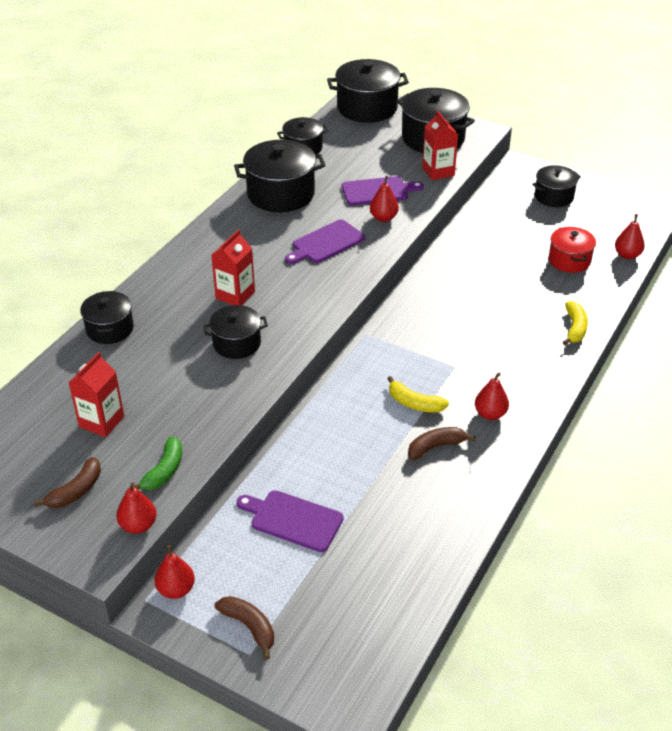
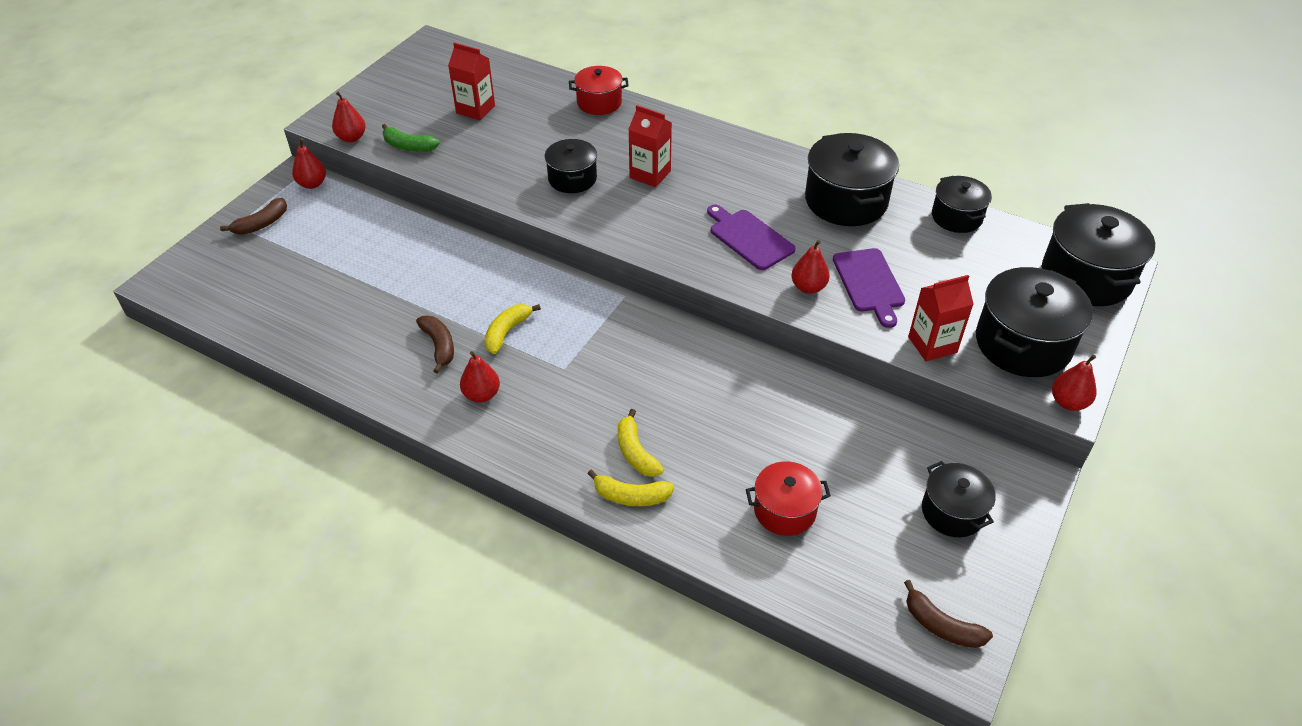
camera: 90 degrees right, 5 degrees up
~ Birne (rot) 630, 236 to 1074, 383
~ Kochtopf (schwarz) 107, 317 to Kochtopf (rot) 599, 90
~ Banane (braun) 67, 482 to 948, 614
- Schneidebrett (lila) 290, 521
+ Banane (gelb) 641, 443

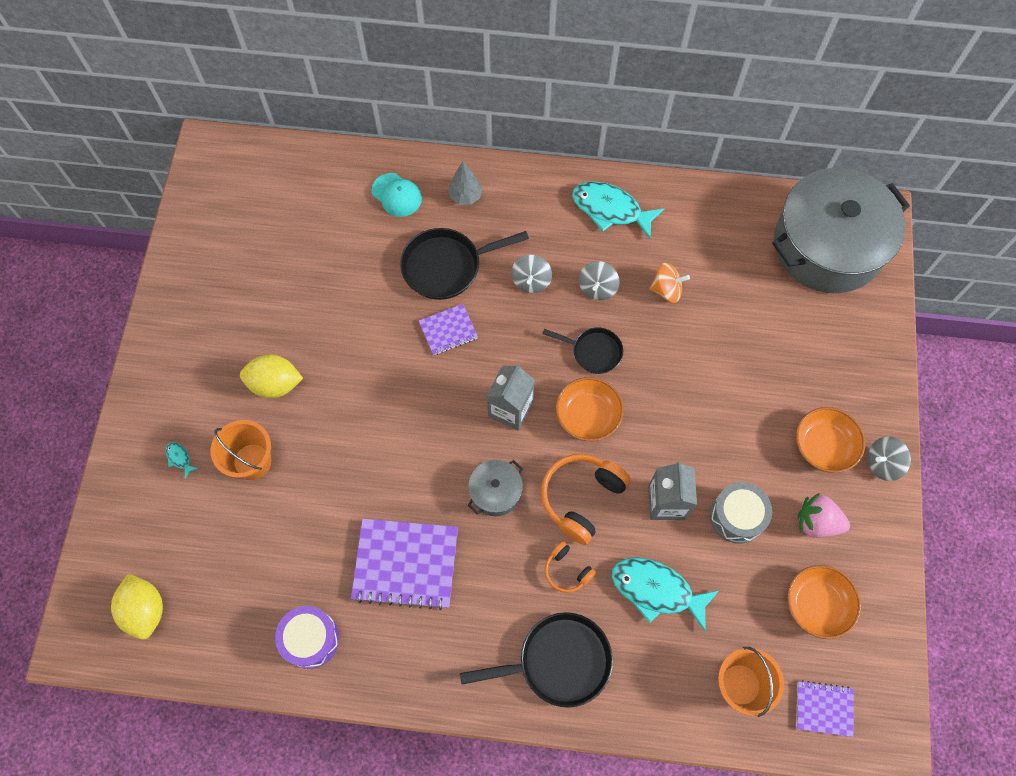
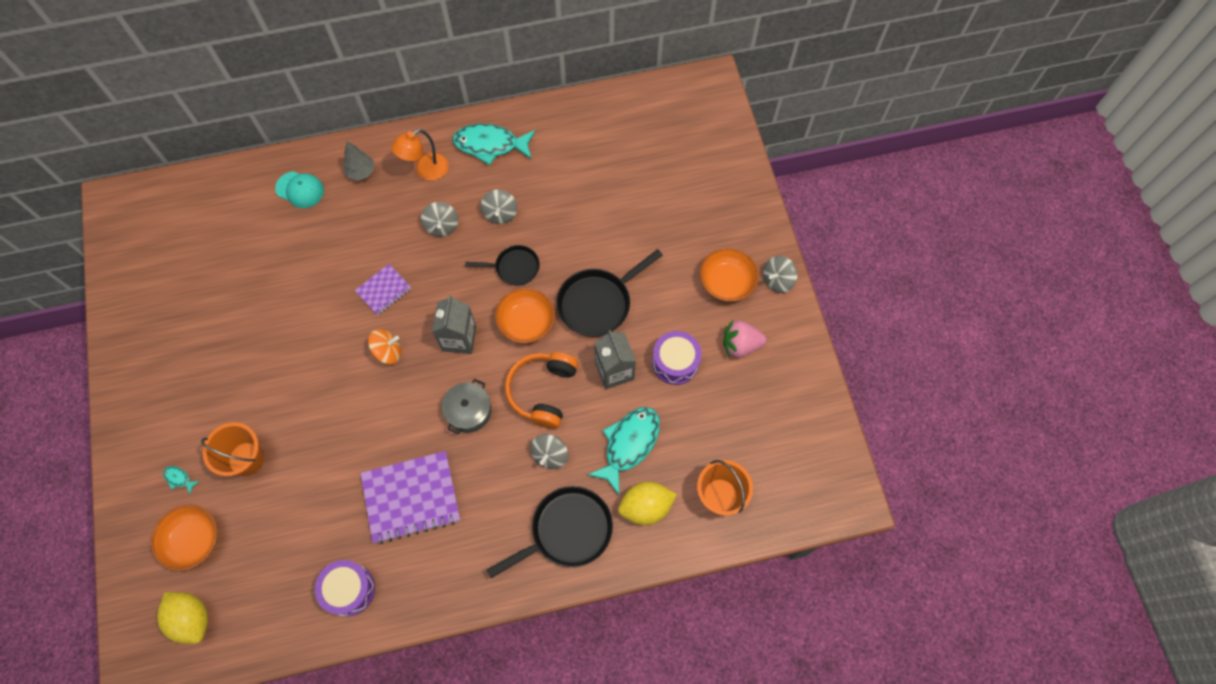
camera: 20 degrees left, 0 degrees up
- Kochtopf (grau) 841, 230
~ Pfanne (schwarz) 464, 264 to 610, 293
~ Kreisel (orange) 670, 283 to 384, 346
~ Zitrone (gelb) 271, 376 to 647, 503
~ Trommel (grau) 741, 513 to Trommel (lila) 676, 358
~ Kopfhörer (orange) 570, 567 to Kreisel (grau) 549, 451
~ Fisch (türkis) 665, 594 = 623, 451 120 degrees clockwise
~ Schüssel (orange) 824, 602 to 184, 538
- Notizbuch (lila) 825, 708
+ Lampe (orange) 420, 155

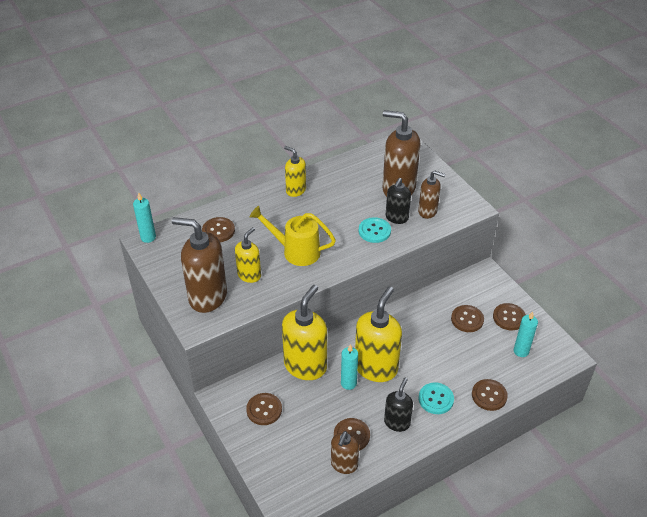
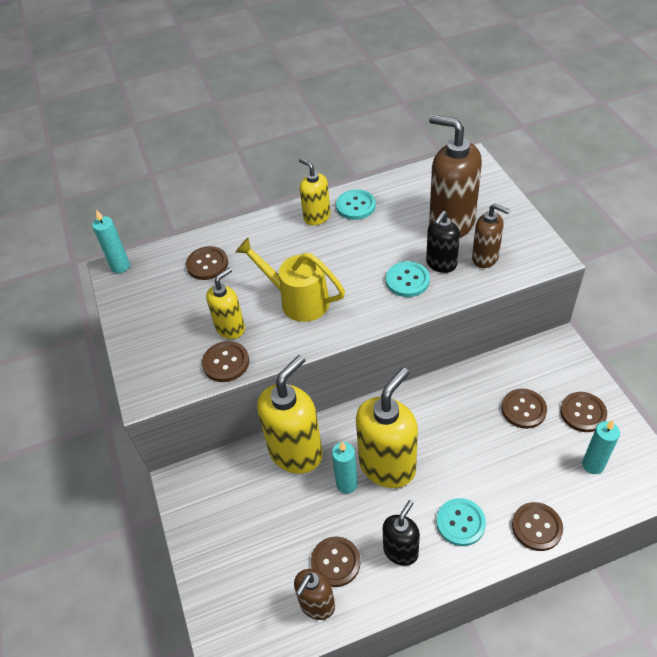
camera: 15 degrees right, 5 degrees up
- Seifenspender (braun) 199, 265
~ Knopf (braun) 264, 409 to 225, 361
+ Knopf (türkis) 356, 204

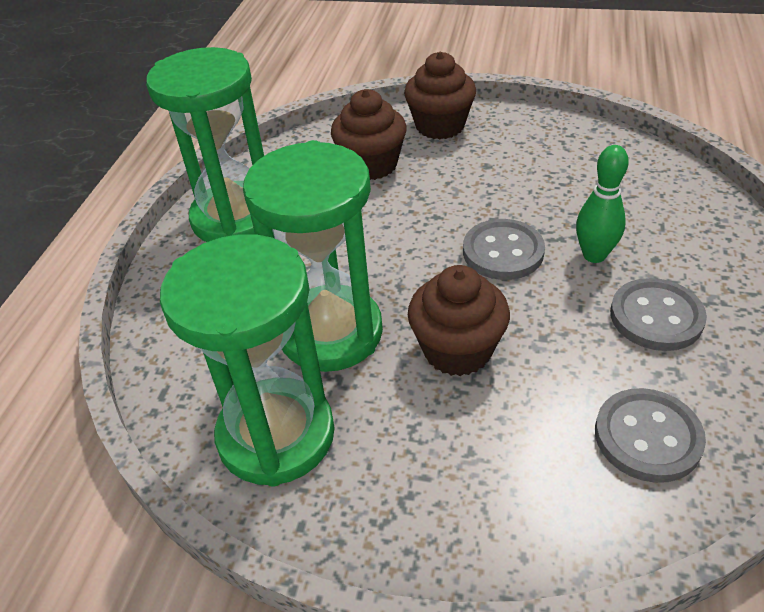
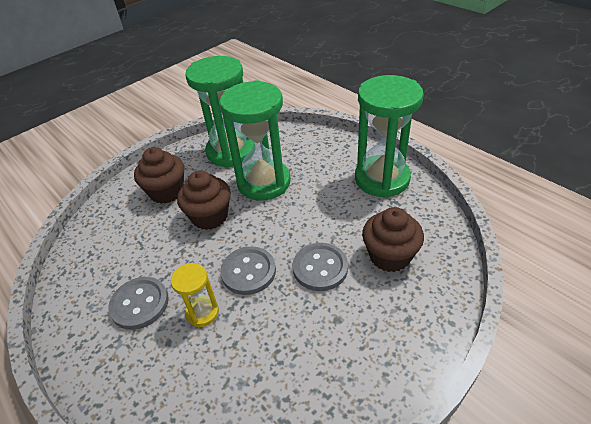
camera: 125 degrees right, 0 degrees up
~ Muffin (braun) 440, 96 to 159, 175
~ Bowlingkegel (grün) 602, 204 to Sanduhr (gelb) 195, 295
~ Knopf (grau) 650, 435 to 320, 267

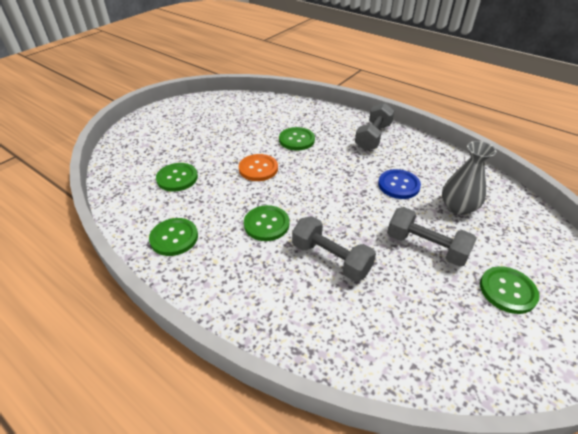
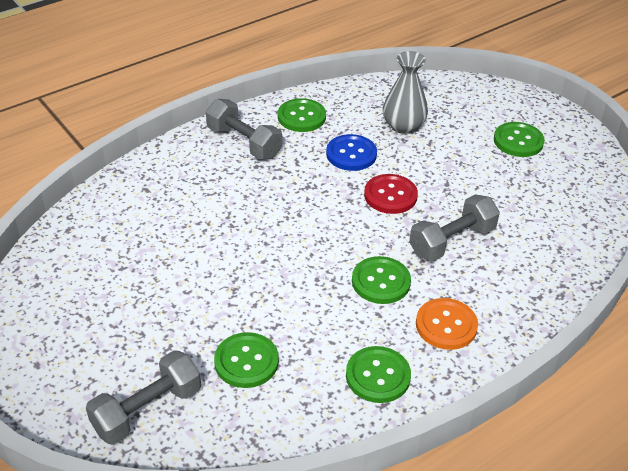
camera: 75 degrees left, 0 degrees up
~ Knopf (grün) 297, 139 to 302, 115
~ Knopf (orange) 258, 167 to 447, 324
~ Hantel (grau) 432, 237 to 143, 397
+ Knopf (rot) 391, 194

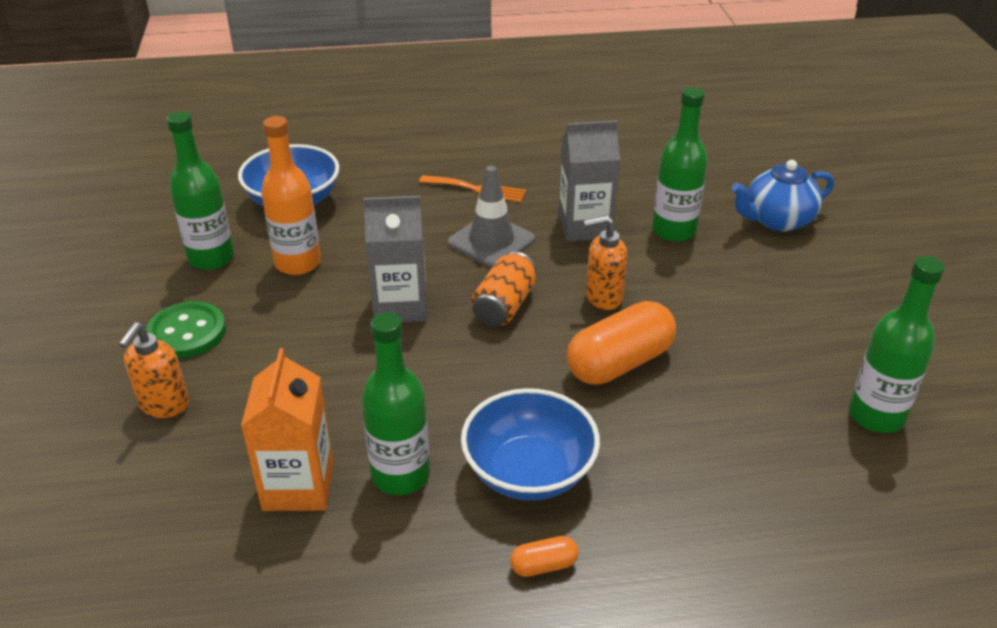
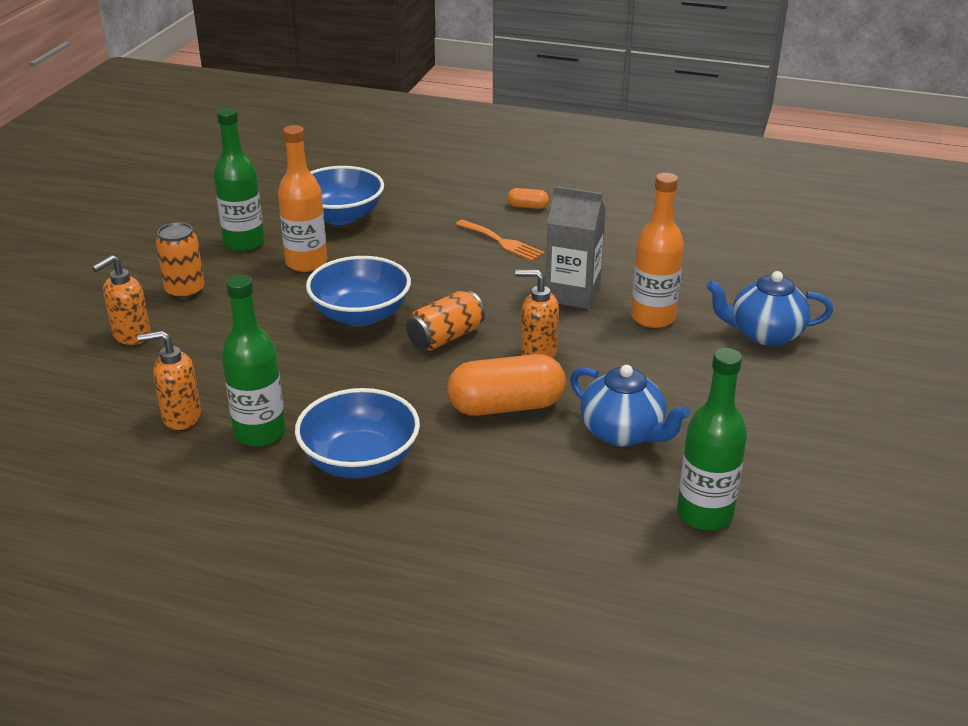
camera: 25 degrees right, 5 degrees down
~ Flasche (grün) 680, 164 to Flasche (orange) 657, 250
- Leitkegel (grau) 491, 217
~ Getränkekarton (grau) 395, 259 to Schüssel (blau) 358, 291
~ Knopf (grün) 186, 330 to Dose (orange) 180, 261
~ Getränkekarton (orange) 287, 429 to Seifenspender (orange) 169, 380
~ Kapsel (orange) 544, 556 to 528, 198
+ Teekanne (blau) 630, 406

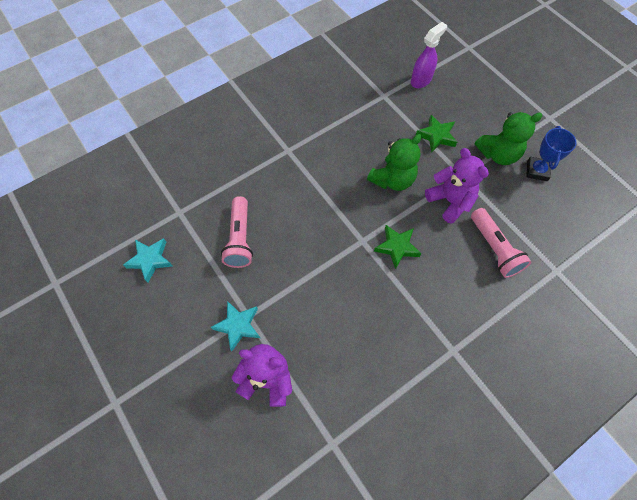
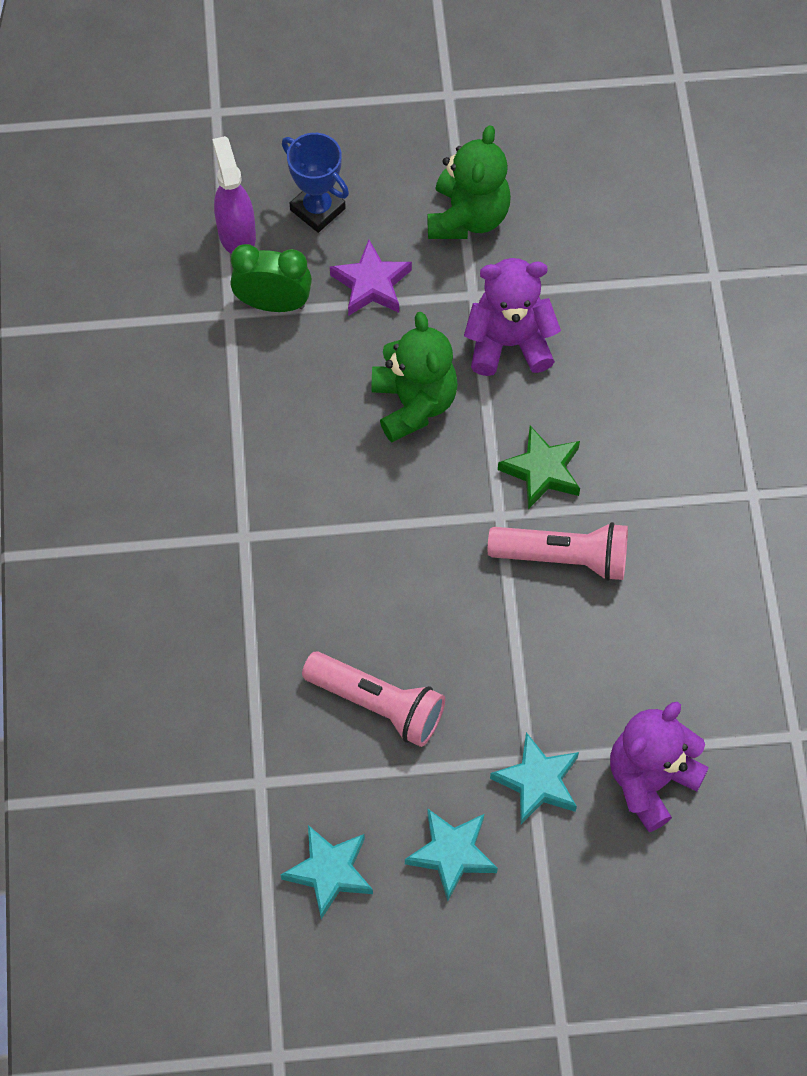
camera: 60 degrees left, 0 degrees up
~ Stern (grün) 436, 134 to Stern (lila) 371, 278
~ Pokal (blau) 551, 153 to 315, 183
~ Taschenlampe (rosa) 501, 243 to 558, 551
+ Wecker (grün) 271, 278
+ Stern (türkis) 451, 855

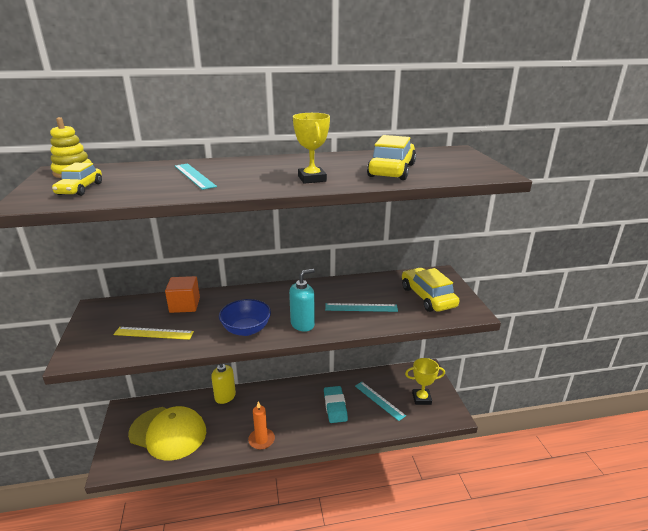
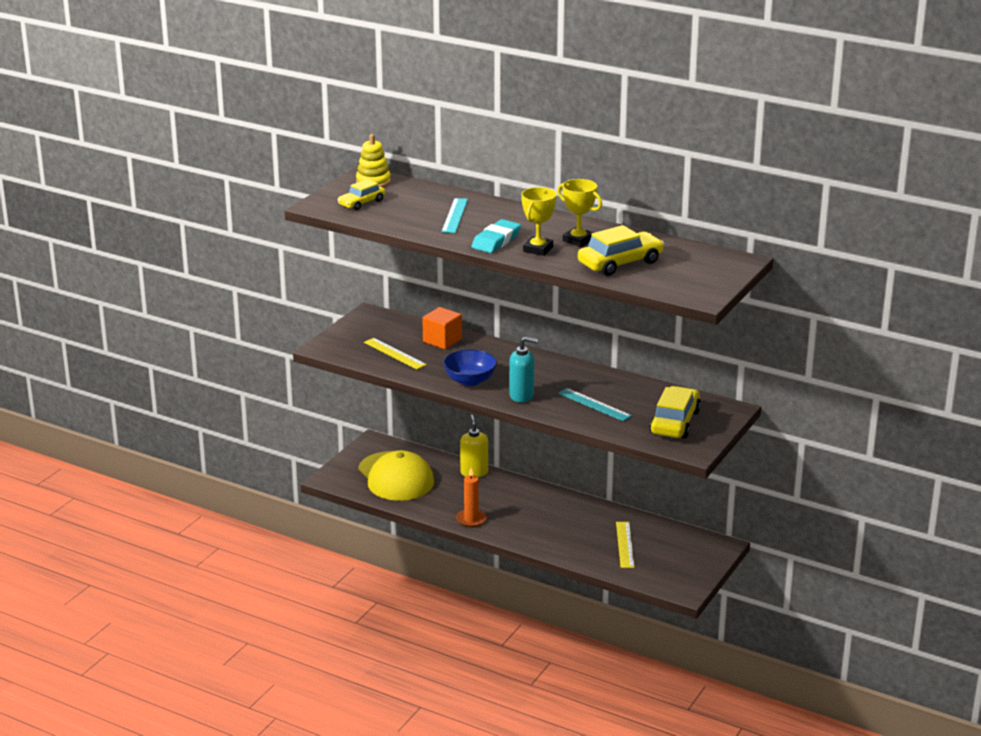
camera: 40 degrees right, 0 degrees up
~ Pokal (gelb) 425, 381 to 579, 213
~ Lineal (türkis) 380, 401 to Lineal (gelb) 625, 545
~ Radiergummi (türkis) 336, 404 to 496, 236

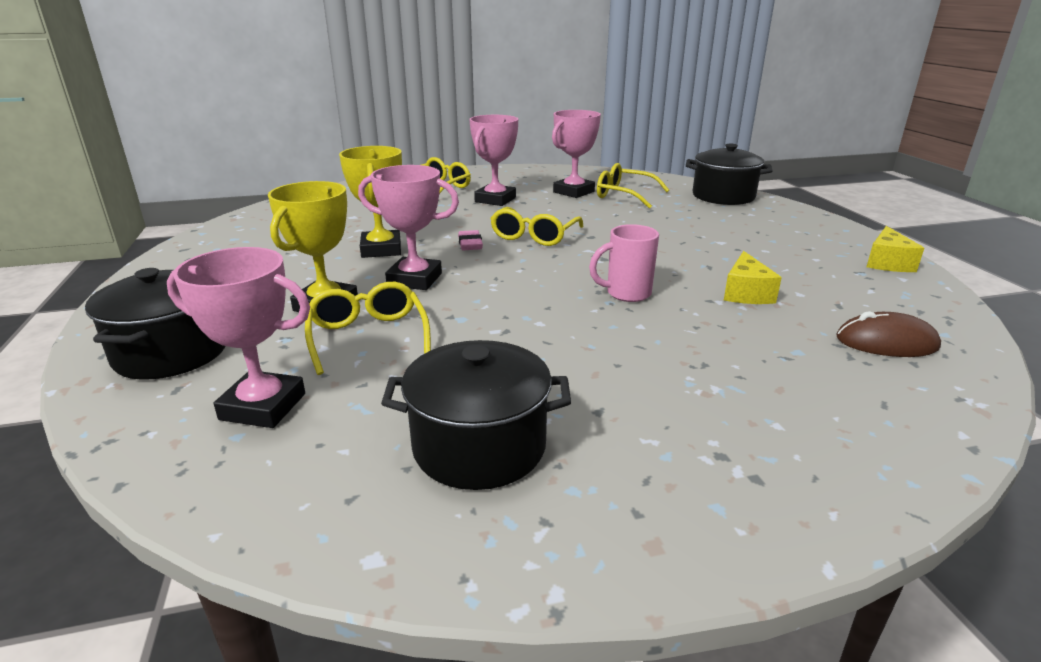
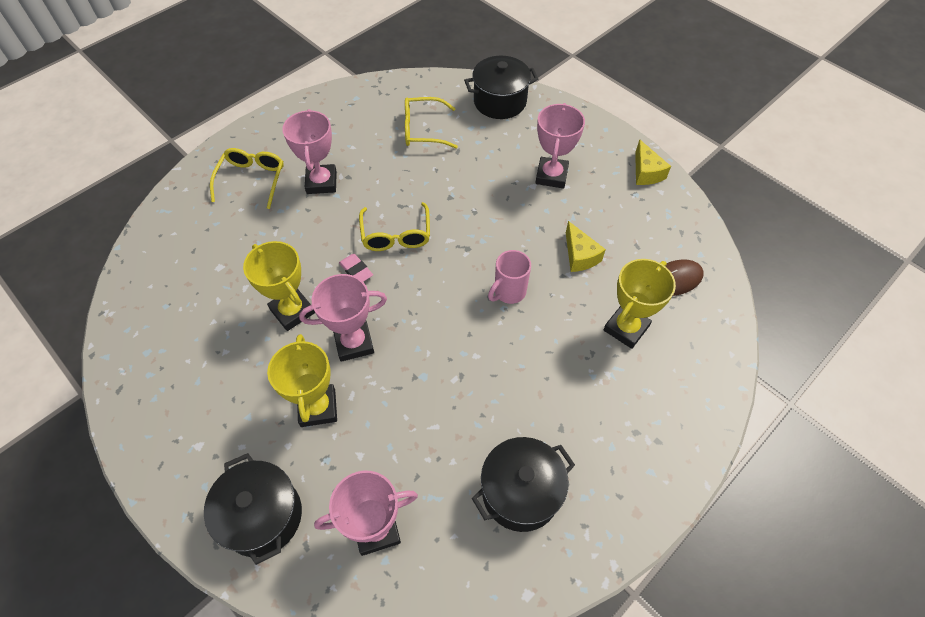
camera: 30 degrees left, 30 degrees up
~ Pokal (rosa) 576, 154 to 560, 145
- Brille (gelb) 368, 328
+ Pokal (gelb) 640, 304

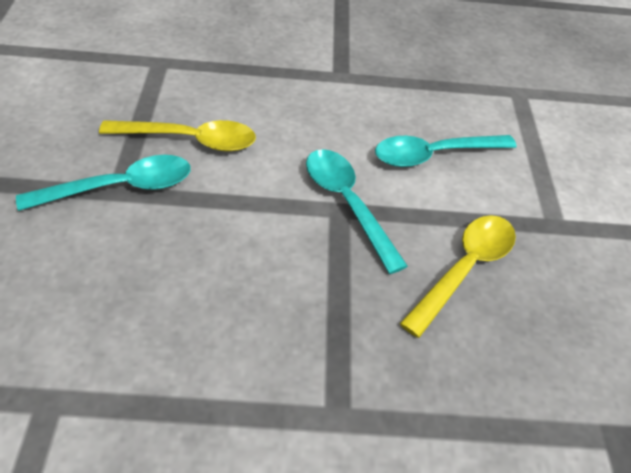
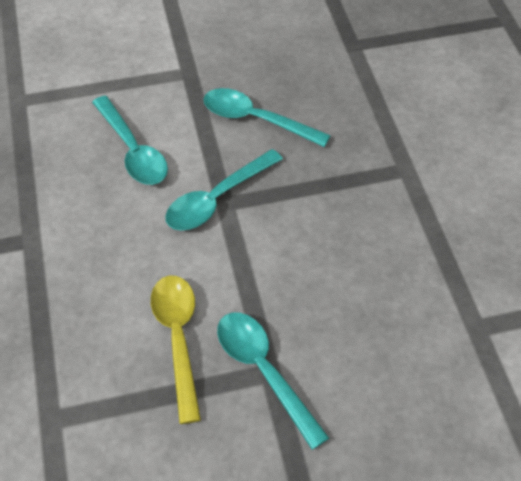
camera: 100 degrees left, 5 degrees up
~ Löffel (gelb) 457, 276 to Löffel (türkis) 267, 117

